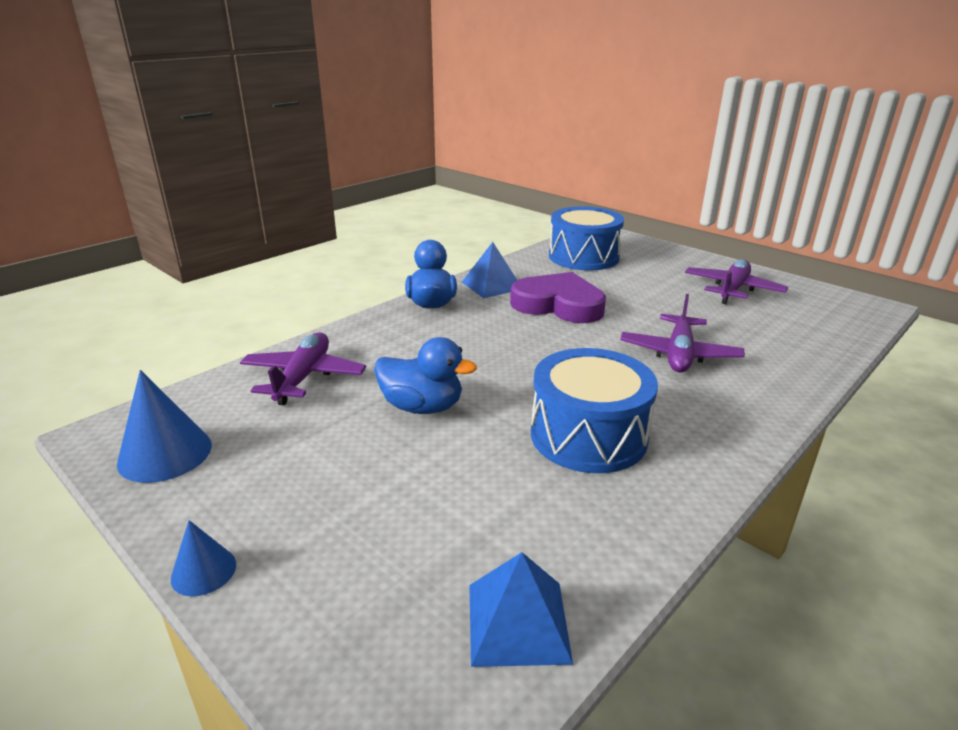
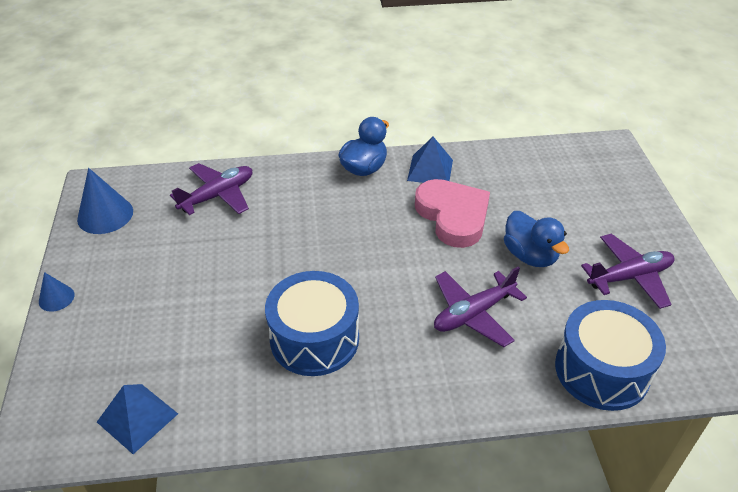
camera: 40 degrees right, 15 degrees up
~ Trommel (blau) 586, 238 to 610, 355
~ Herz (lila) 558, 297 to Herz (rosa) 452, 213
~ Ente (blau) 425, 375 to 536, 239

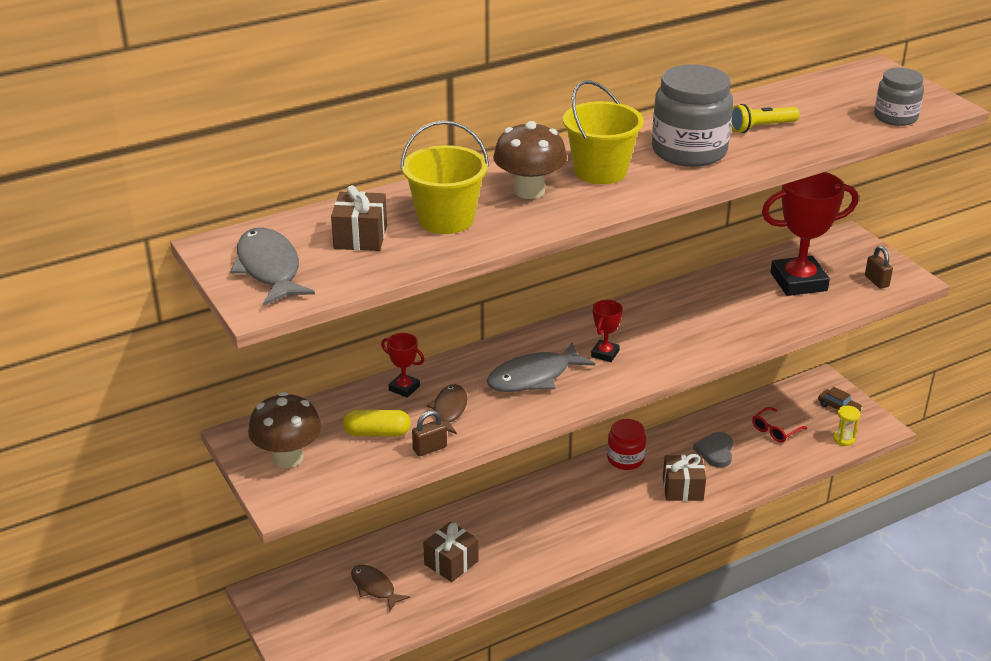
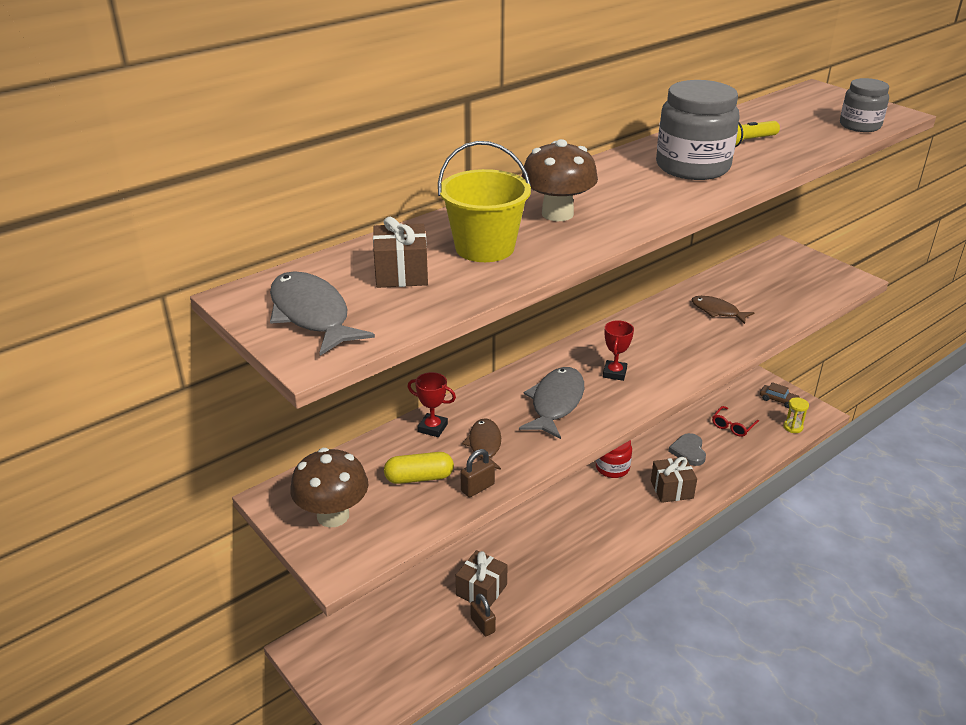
camera: 10 degrees left, 0 degrees up
- Eimer (gelb) 603, 132
- Pokal (rot) 810, 234
~ Vorhängeschloss (braun) 879, 267 to 483, 614
~ Fisch (grau) 541, 367 = 551, 403 150 degrees clockwise
~ Fisch (braun) 380, 588 to 723, 310

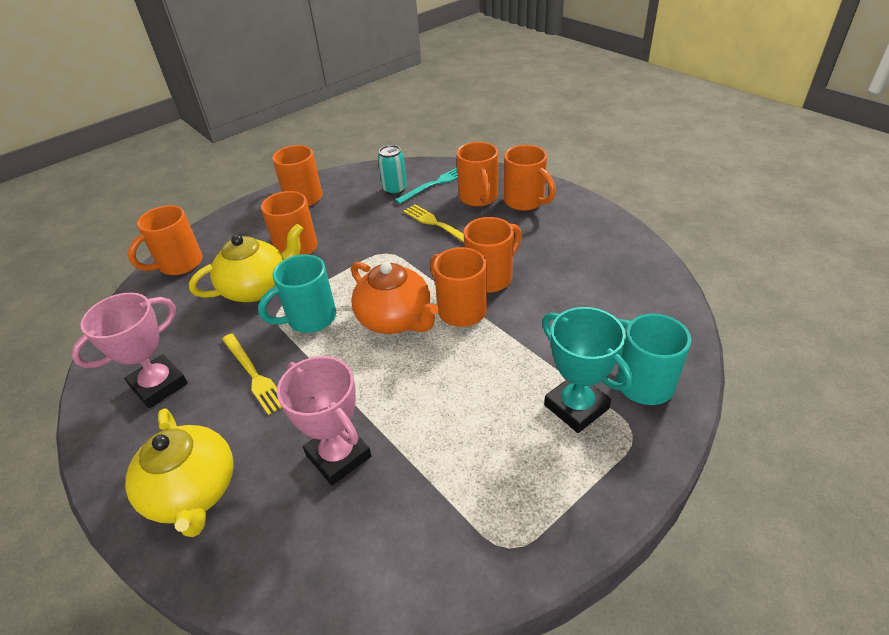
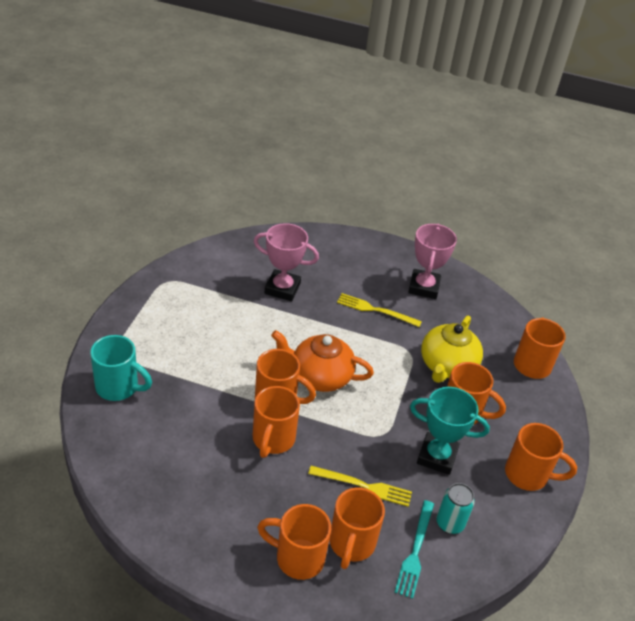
camera: 140 degrees right, 0 degrees up
~ Tasse (orange) 477, 174 = 357, 528 120 degrees counterclockwise
- Tasse (türkis) 297, 293
~ Pokal (türkis) 587, 370 to 450, 431
- Teekanne (gelb) 179, 472

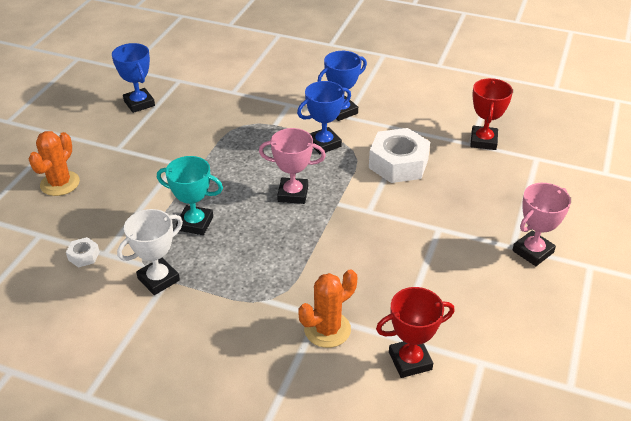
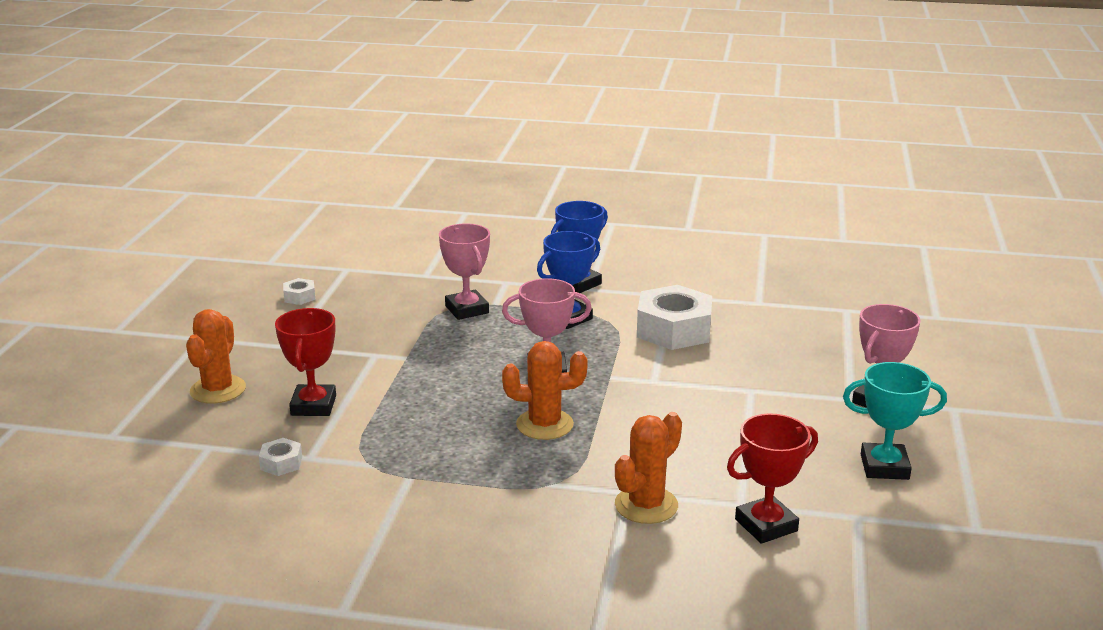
camera: 10 degrees left, 15 degrees down
~ Pokal (blau) 133, 78 to Sechskantmutter (weiß) 299, 291
~ Pokal (rot) 491, 114 to 305, 362
~ Pokal (türkis) 190, 195 to 895, 421
- Pokal (weiß) 150, 252
+ Pokal (rosa) 464, 271
+ Kaktus (orange) 545, 390

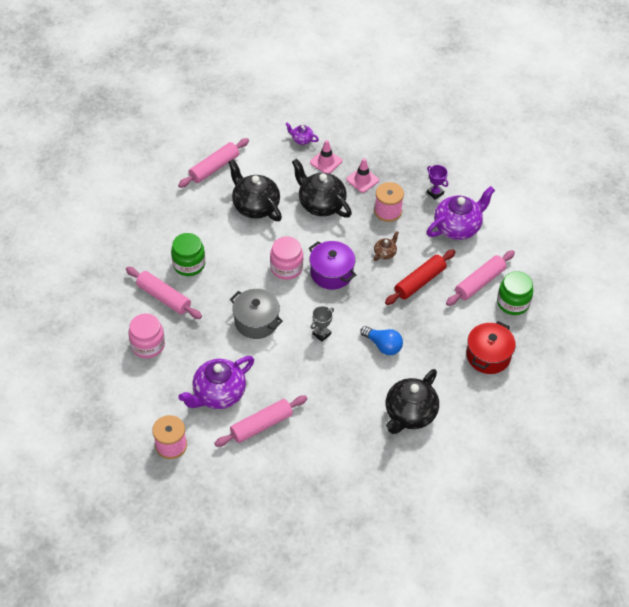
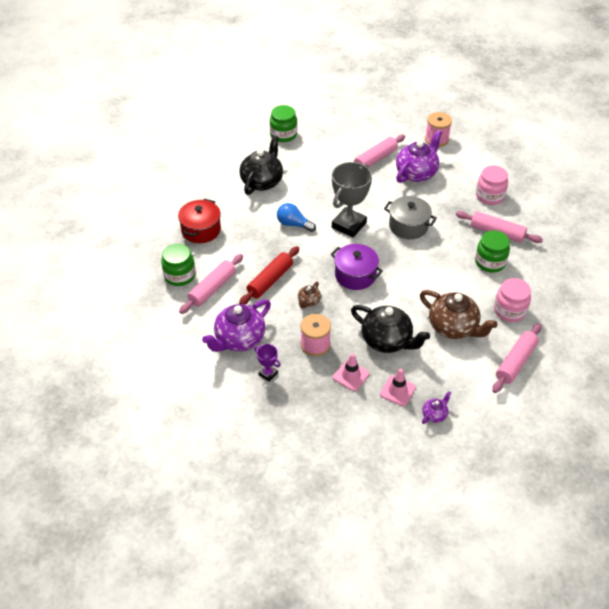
camera: 170 degrees right, 5 degrees down
~ Teekanne (lila) 302, 134 = 436, 407 60 degrees counterclockwise
~ Teekanne (schwarz) 255, 190 to Teekanne (braun) 459, 314
~ Einmachglas (rosa) 286, 258 to 512, 300
~ Pokal (grau) 322, 324 = 352, 199 x2.14
+ Einmachglas (grün) 283, 123

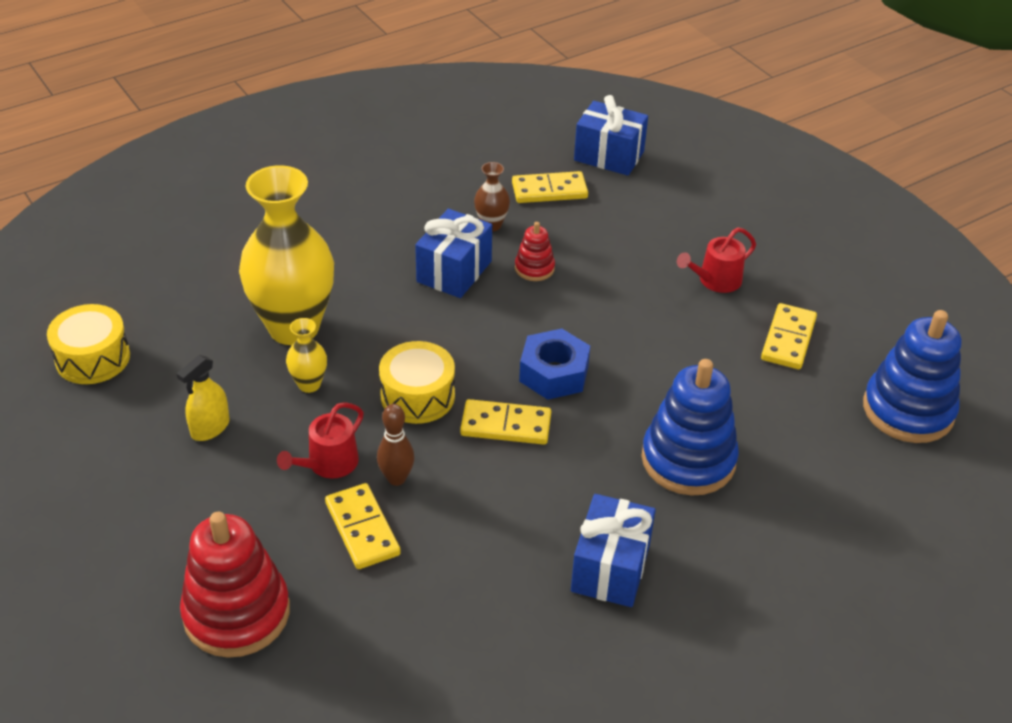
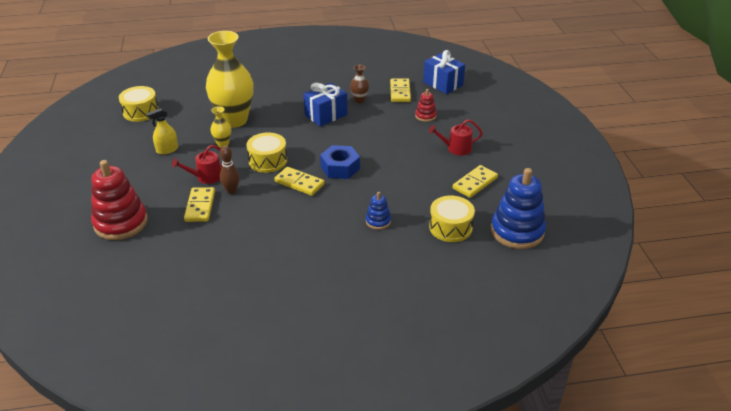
camera: 25 degrees right, 5 degrees down
~ Dominostein (gelb) 550, 187 = 400, 90 75 degrees clockwise
~ Stapelspielzeug (rot) 535, 251 to 426, 105
~ Stapelspielzeug (blau) 690, 427 = 378, 211 x0.49
- Geschenk (blau) 613, 550
+ Trommel (gelb) 452, 219

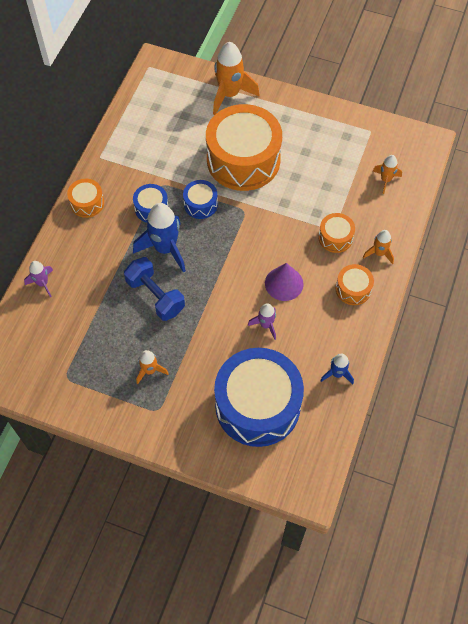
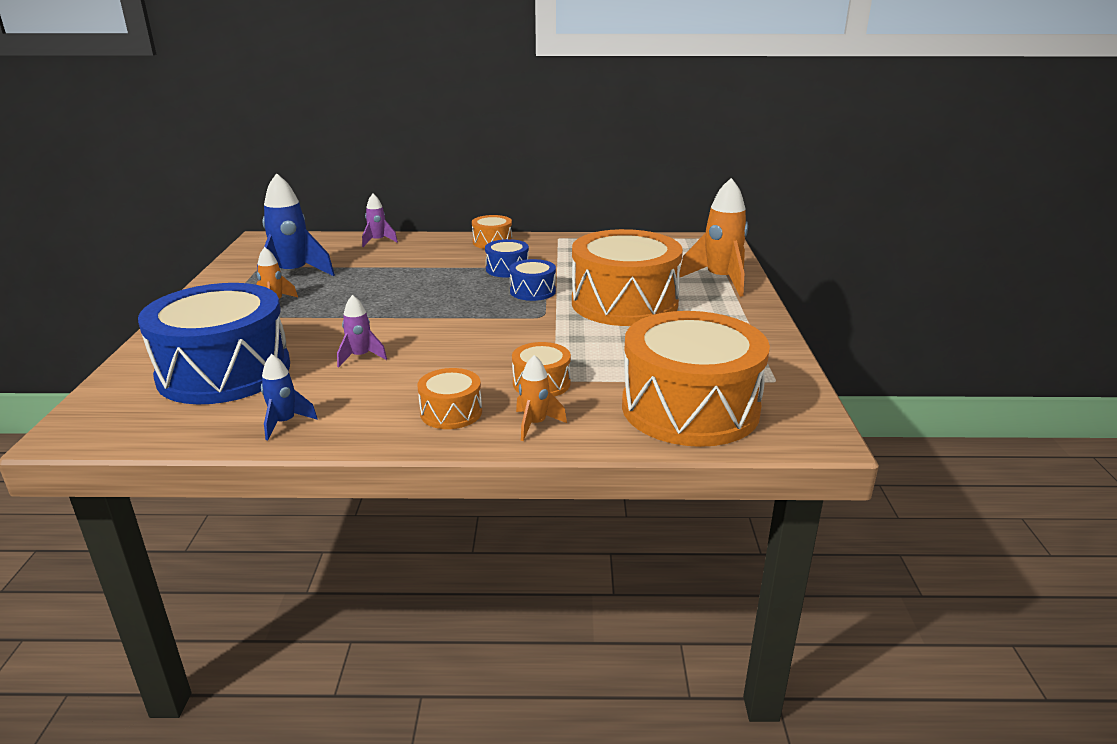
camera: 70 degrees right, 35 degrees down
~ Rakete (orange) 387, 174 to Trommel (orange) 696, 379
~ Rakete (blau) 159, 238 to 296, 226
- Hantel (blau) 154, 289
- Kegel (lila) 284, 282

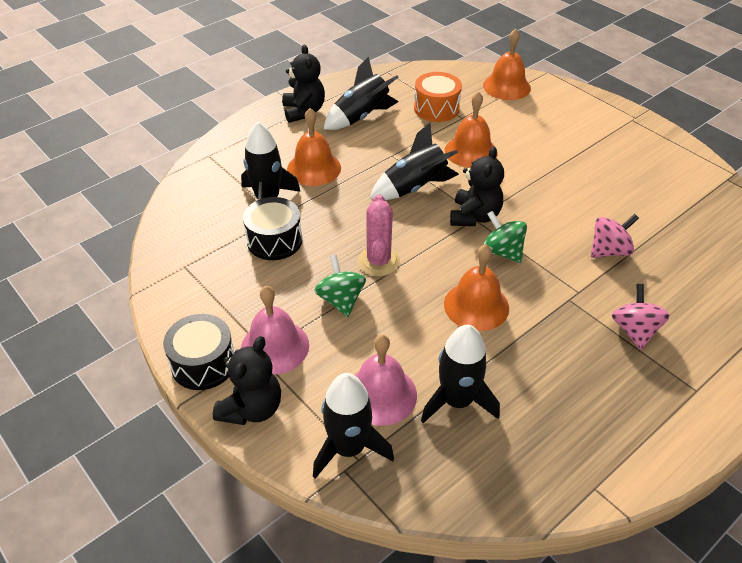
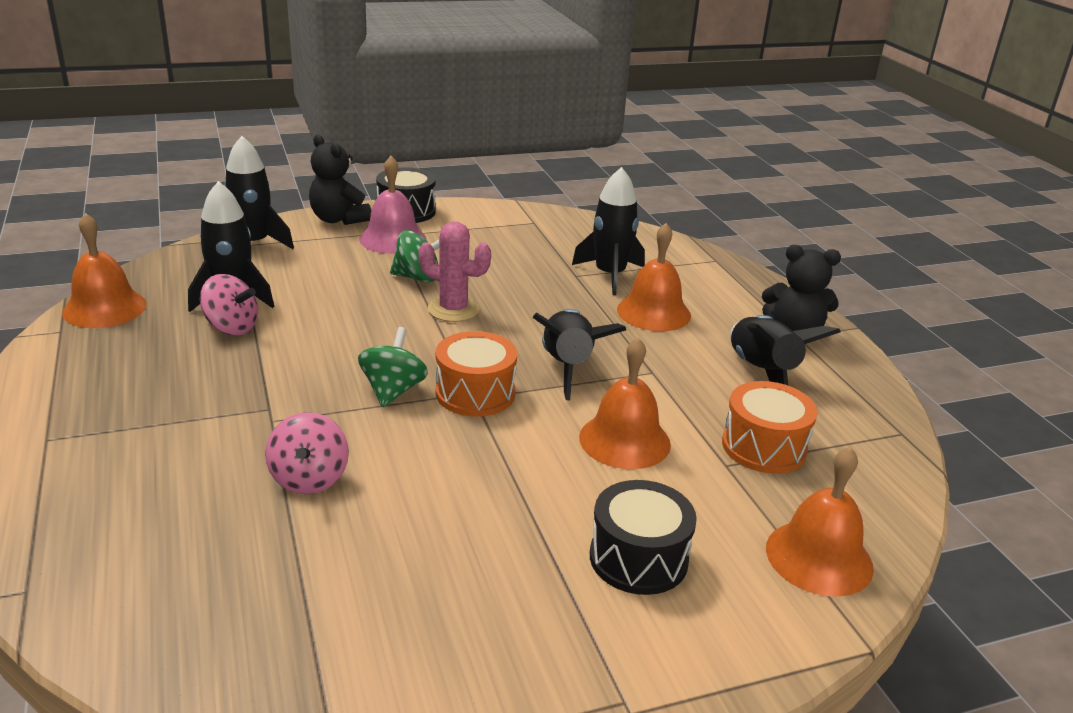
camera: 110 degrees right, 15 degrees down
~ Teddybär (schwarz) 477, 186 to Trommel (orange) 476, 374
~ Trommel (schwarz) 272, 228 to 643, 537
~ Kreisel (grün) 505, 237 = 393, 367 60 degrees counterclockwise
~ Glocke (orange) 476, 287 to 104, 270
~ Kreisel (rosa) 641, 317 to 229, 304
- Glocke (rosa) 386, 380

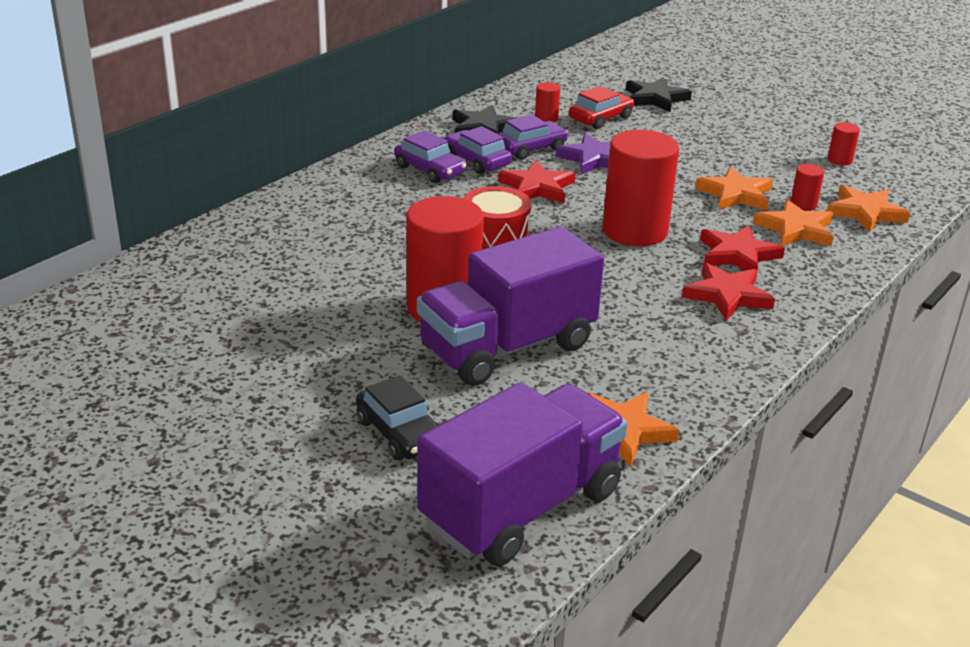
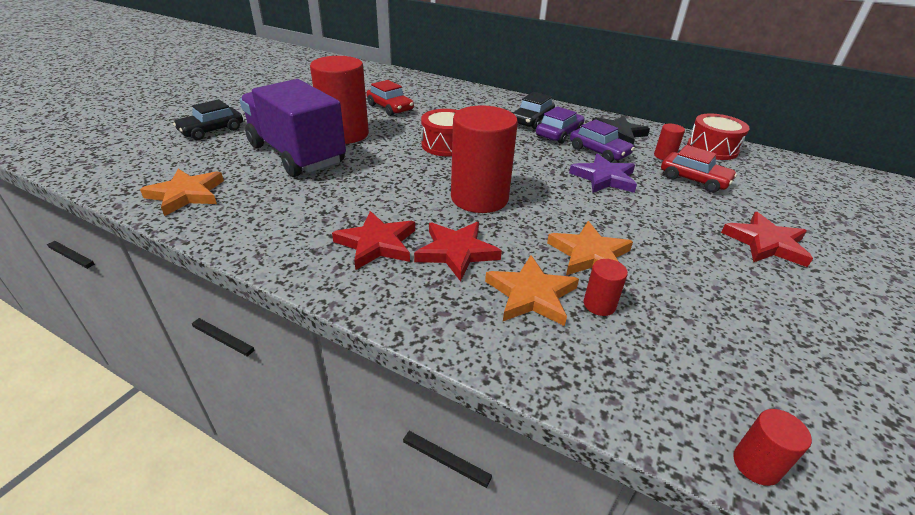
camera: 80 degrees right, 5 degrees up
- Stern (schwarz) 659, 95
~ Vollzylinder (rot) 844, 144 to 772, 447
~ Auto (lila) 430, 156 to Auto (schwarz) 534, 110
~ Stern (rot) 537, 181 to 767, 239
- Stern (orange) 868, 208
- Lastwagen (lila) 522, 474
+ Auto (rot) 390, 98
+ Trommel (rot) 718, 137

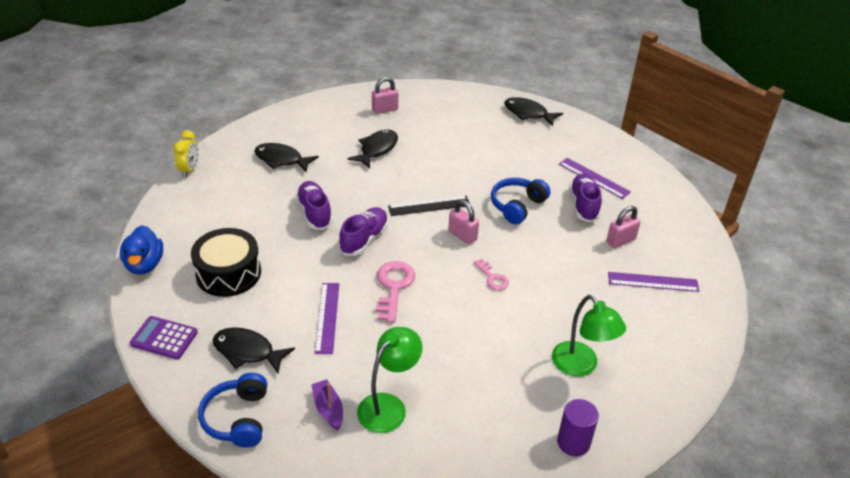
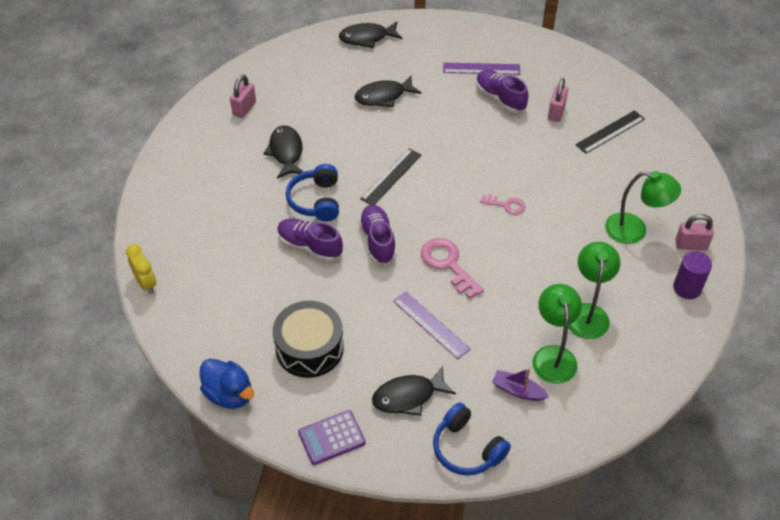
camera: 40 degrees left, 10 degrees up
~ Fisch (schwarz) 286, 157 to 388, 91
~ Kopfhörer (blau) 520, 201 to 312, 192
~ Vorhängeschloss (rosa) 463, 222 to 694, 232
~ Lineal (lila) 653, 282 to Lineal (schwarz) 610, 132
+ Lampe (grün) 594, 290

